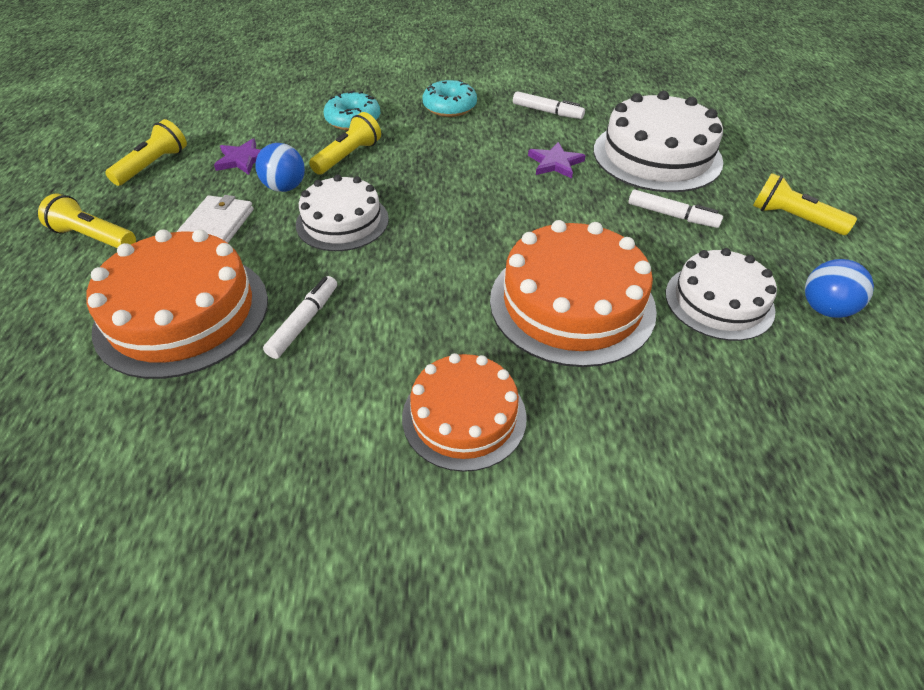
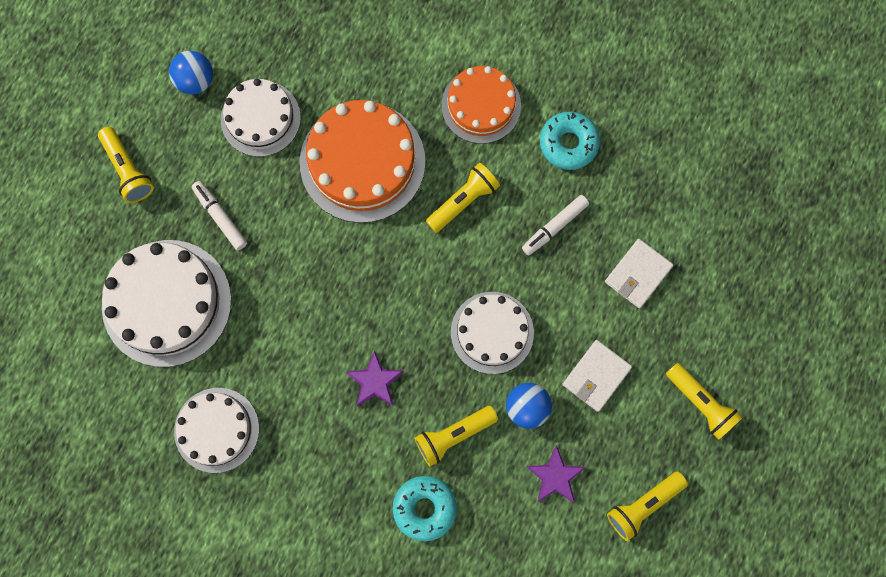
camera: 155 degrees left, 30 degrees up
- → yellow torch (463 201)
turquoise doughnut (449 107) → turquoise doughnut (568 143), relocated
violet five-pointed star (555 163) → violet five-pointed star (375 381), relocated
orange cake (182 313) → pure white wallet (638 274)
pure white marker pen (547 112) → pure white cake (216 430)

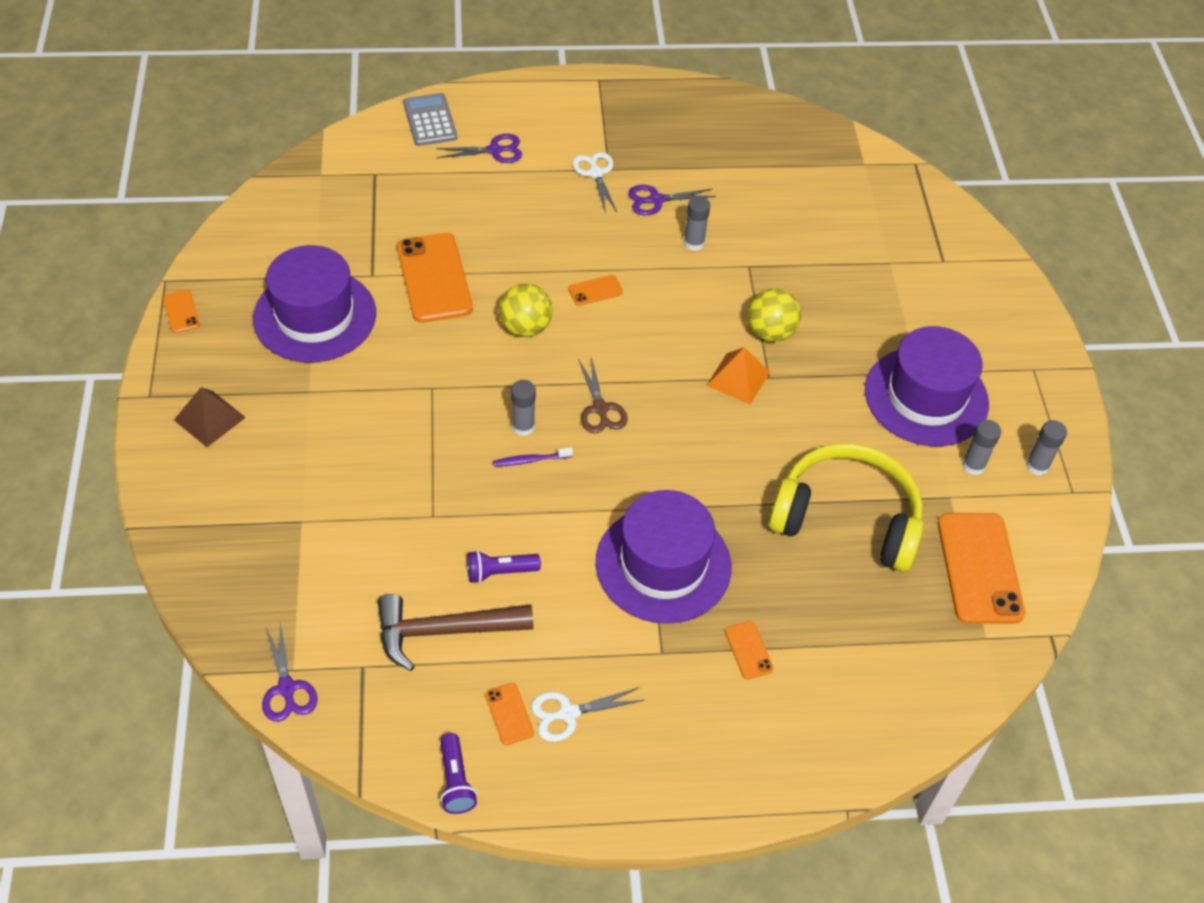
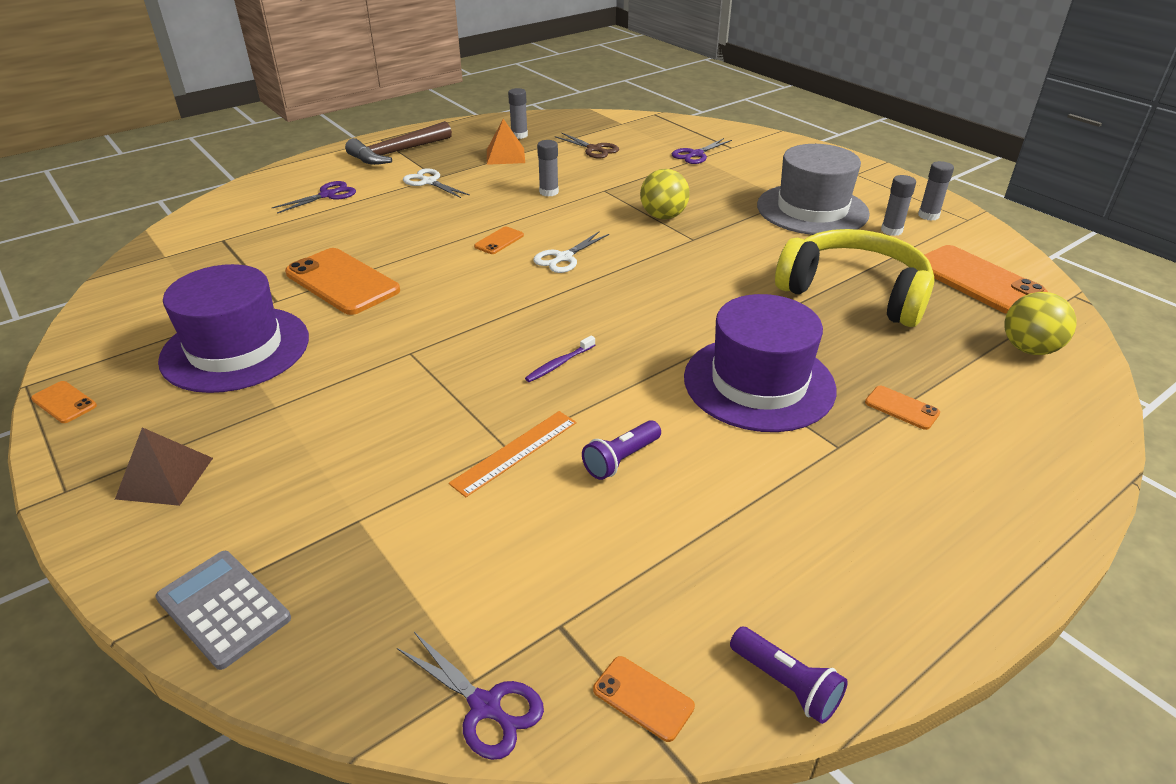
camera: 30 degrees left, 15 degrees down
- → orange ruler (515 452)
dark brown hammer (444 631) → dark brown hammer (397 152), relocated
gray adding machine (430 120) → gray adding machine (223 608), relocated
orange phone (509 714) → orange phone (643 698), relocated
yellow play ball (525 328) → yellow play ball (1029 349), relocated
gray glue (523 426) → gray glue (519 135), relocated
pure white scissors (568 713) → pure white scissors (564 258), relocated
dark brown scissors (600 408) → dark brown scissors (594 149), relocated
violet scissors (656 200) → violet scissors (695 154), relocated
orange pyramid shape (738 378) → orange pyramid shape (505 156), relocated
violet hat (926 397) → gray hat (812 209)
yellow over-ear headphones (847 519) → yellow over-ear headphones (854 292), 45 degrees clockwise

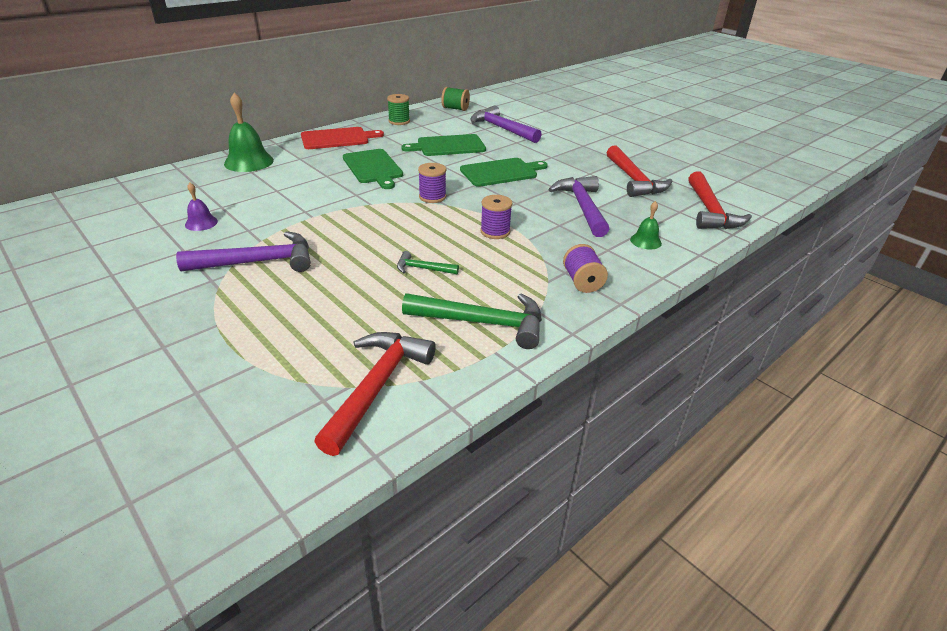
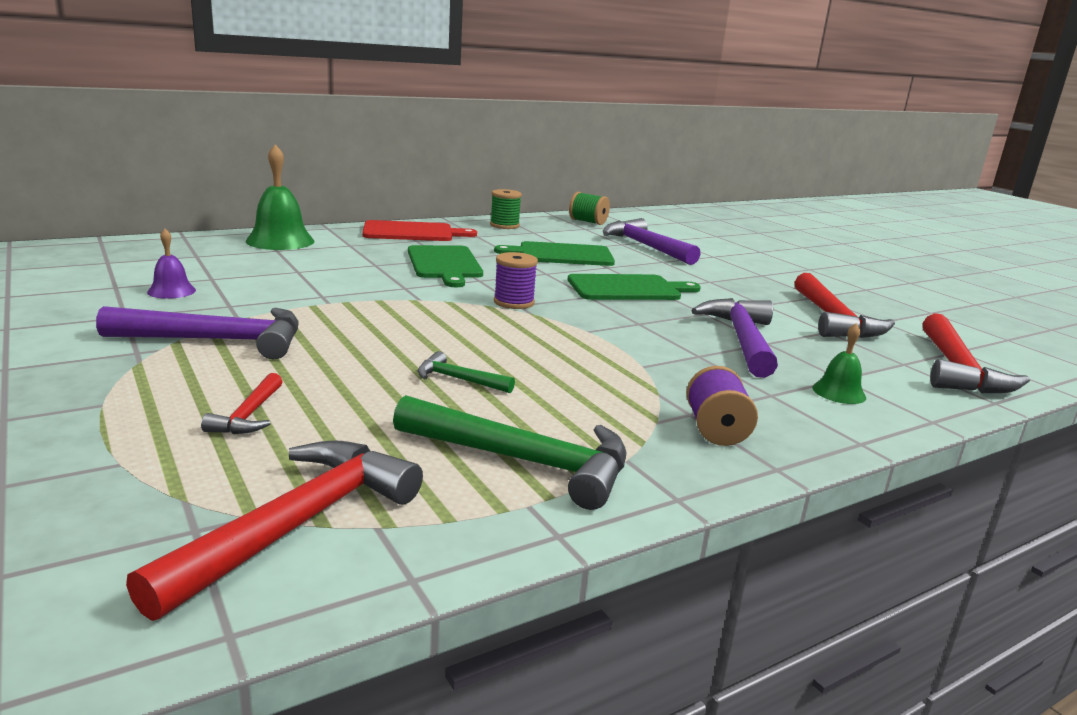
camera: 10 degrees right, 15 degrees down
violet spool (495 232) → -
- → crimson hammer (249 415)

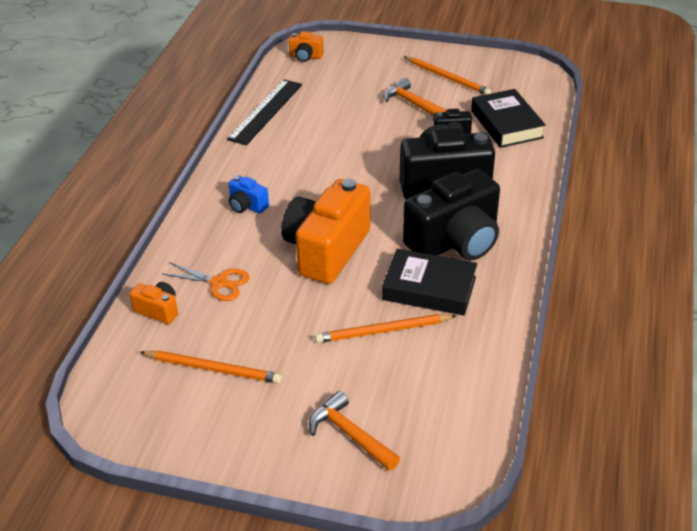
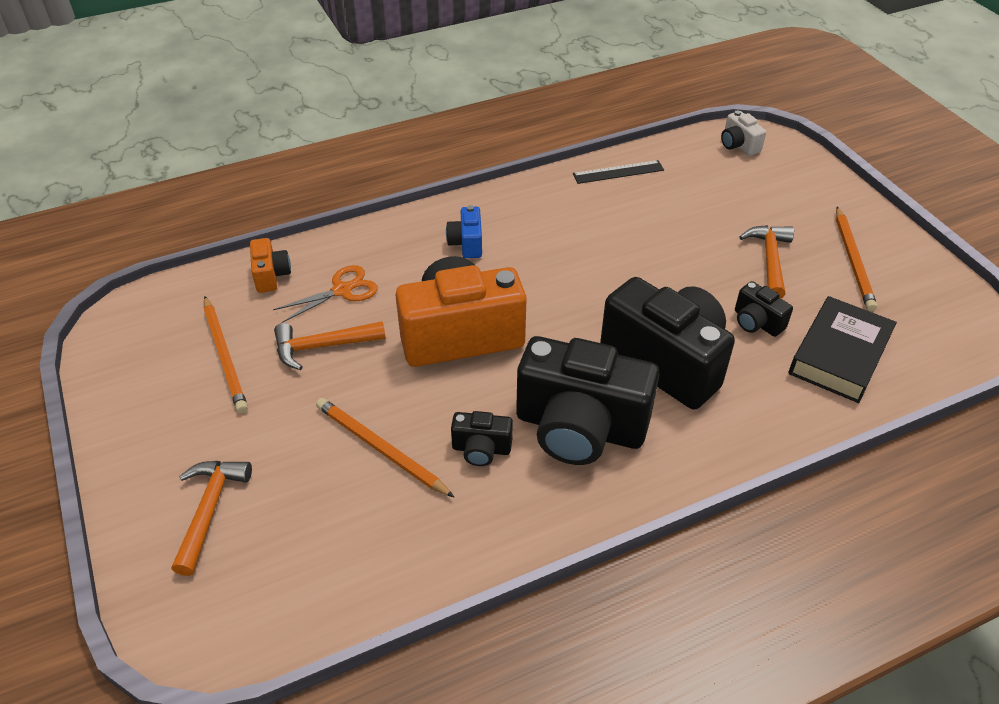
camera: 50 degrees right, 5 degrees up
- → orange hammer (323 346)
black book (429 288) → black compact camera (481 449)
orange compact camera (306 56) → pure white compact camera (738 145)
orange scissors (219 283) → orange scissors (342 290), 105 degrees counterclockwise
black ruler (265 111) → black ruler (618 172), x0.63

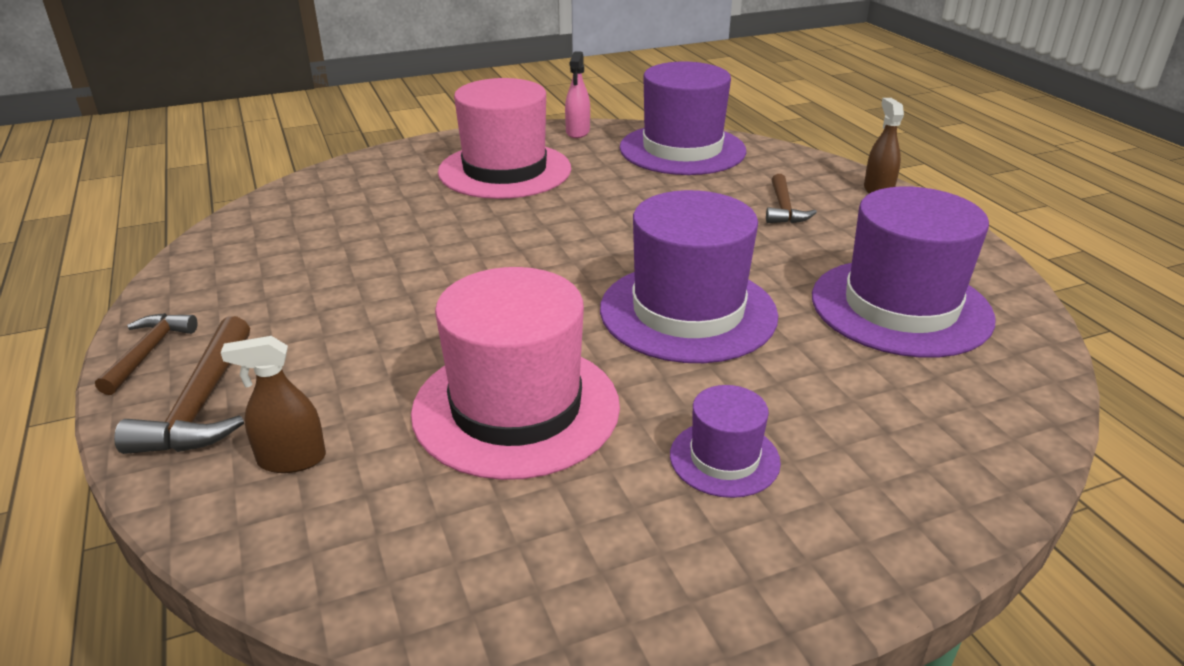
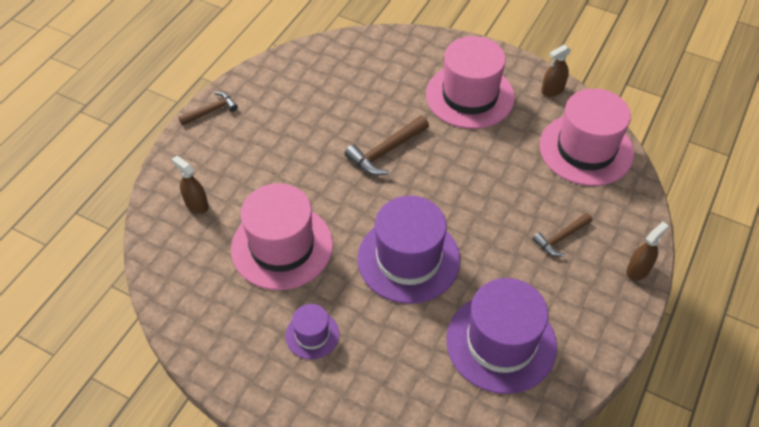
camera: 50 degrees right, 20 degrees up
dark brown hammer (201 405) → dark brown hammer (385 152), relocated
rose-pink spray bottle (577 132) → dark brown spray bottle (552 90)
violet hat (682 149) → rose-pink hat (586 149)

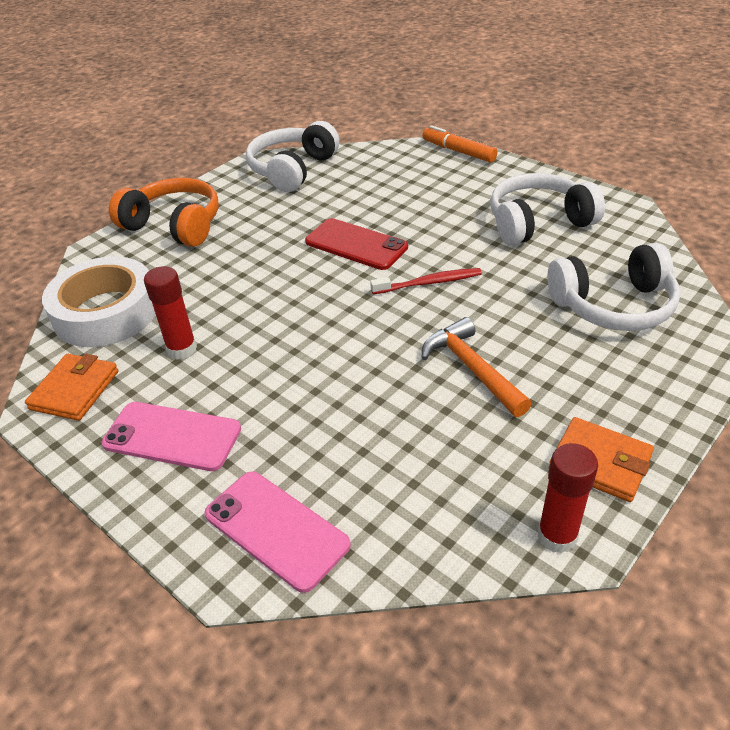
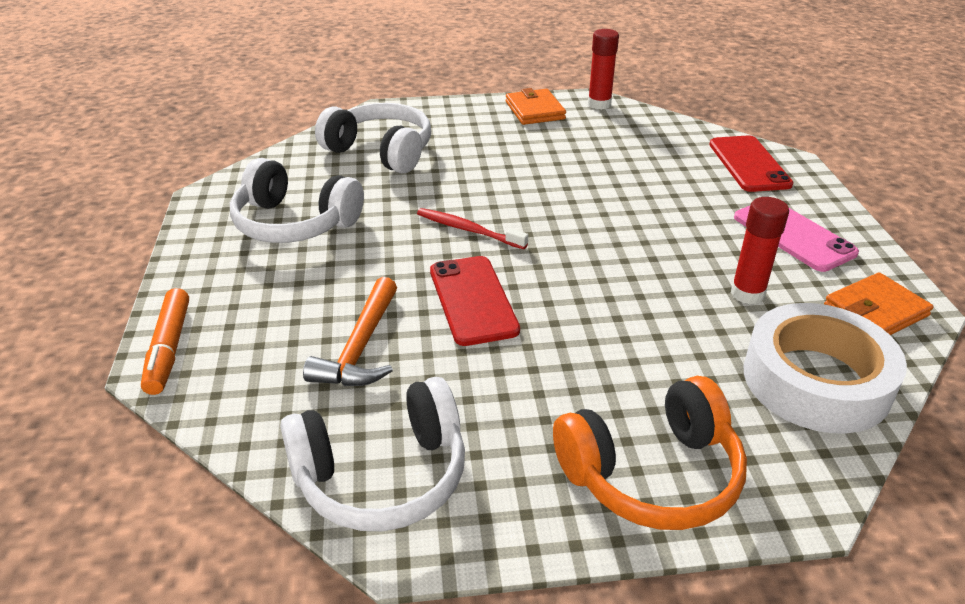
camera: 140 degrees left, 5 degrees down
orange hammer (471 368) → orange hammer (360 348), relocated
rose-pink phone (276 529) → crimson phone (749 164)
orange over-ear headphones (174 225) → orange over-ear headphones (652 475), 90 degrees counterclockwise

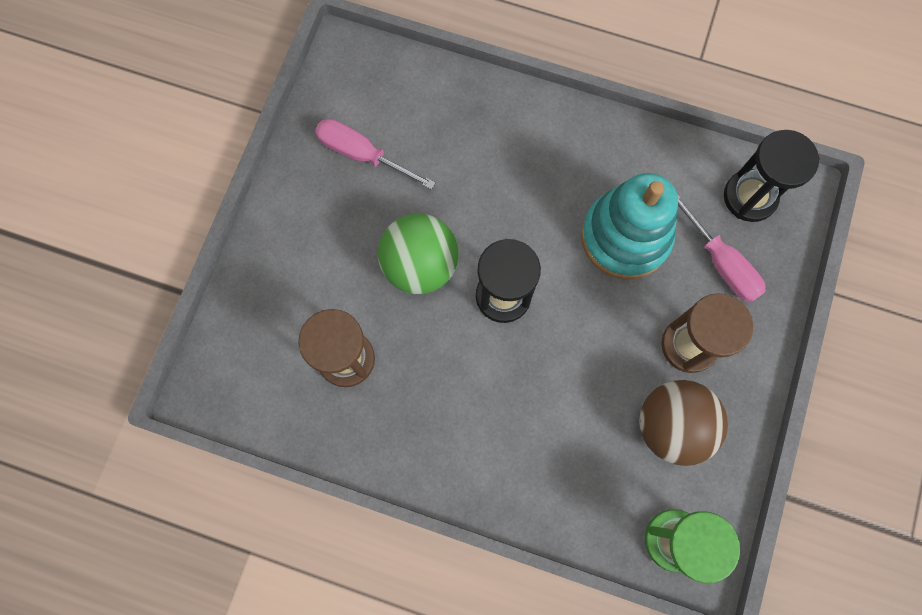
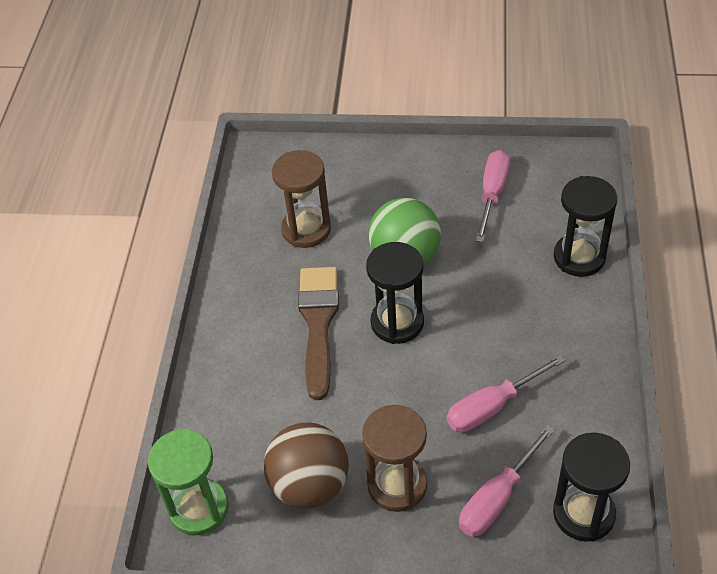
camera: 80 degrees right, 25 degrees down
- → dark brown paint brush (318 324)
- → black hourglass (579 257)
turquoise stacking rings (625 237) → rose-pink flat screwdriver (492 407)

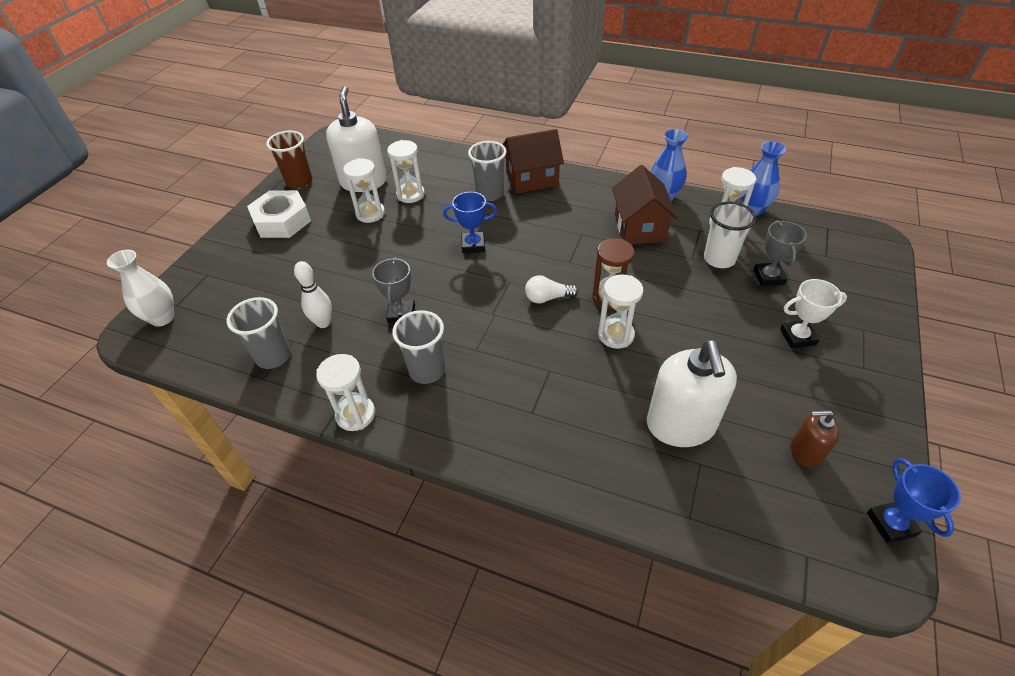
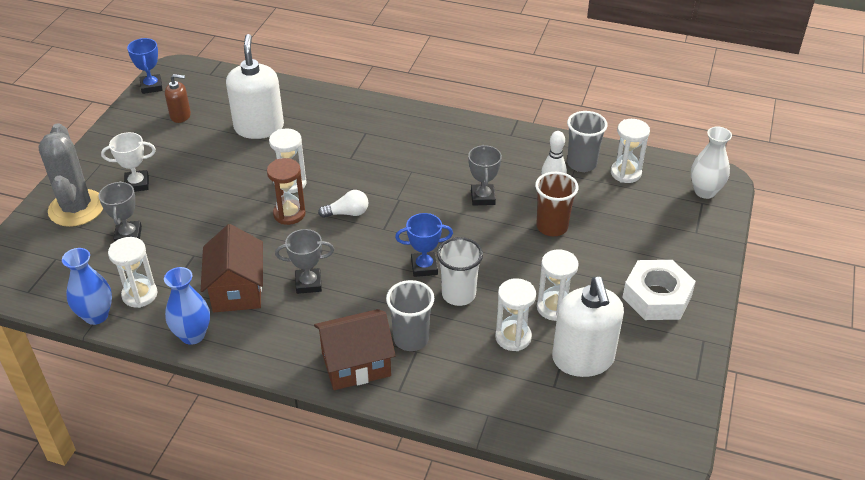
camera: 175 degrees right, 5 degrees down
gray beaker (427 370) → -
- → gray prickly plant (76 208)
- → gray award cup (308 283)
dark brown beaker (299 182) → dark brown beaker (552 227), relocated
pure white hourglass (355 414) → pure white hourglass (625 173), relocated
pure white beaker (719 259) → pure white beaker (458 294), relocated

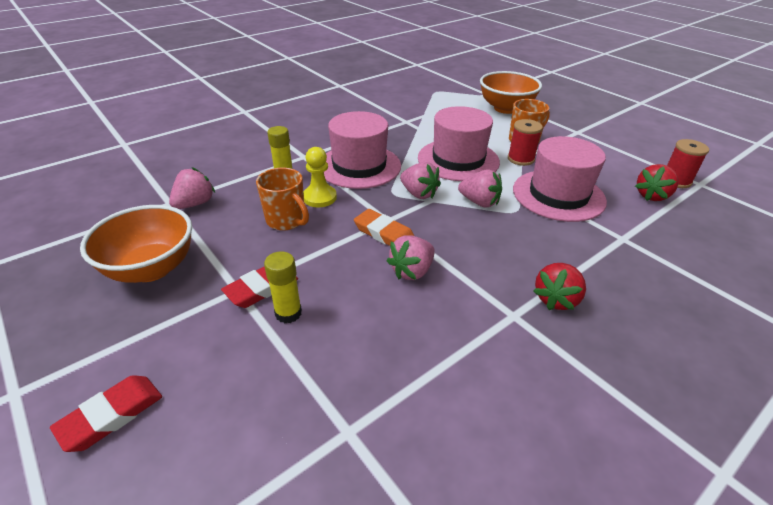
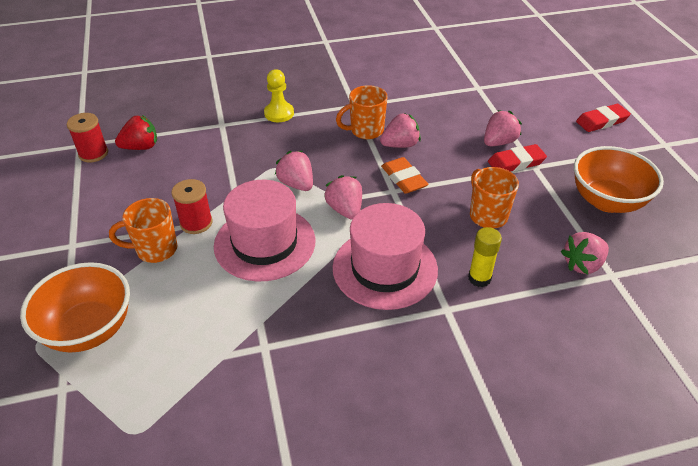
camera: 155 degrees left, 5 degrees up
rose-pink hat (558 195) → -
crimson strawberry (556 299) → -
- → orange tea mug (365 131)
yellow chess pawn (319 197) → yellow chess pawn (279 113), relocated
yellow glue (288 313) → rose-pink strawberry (499 142)

